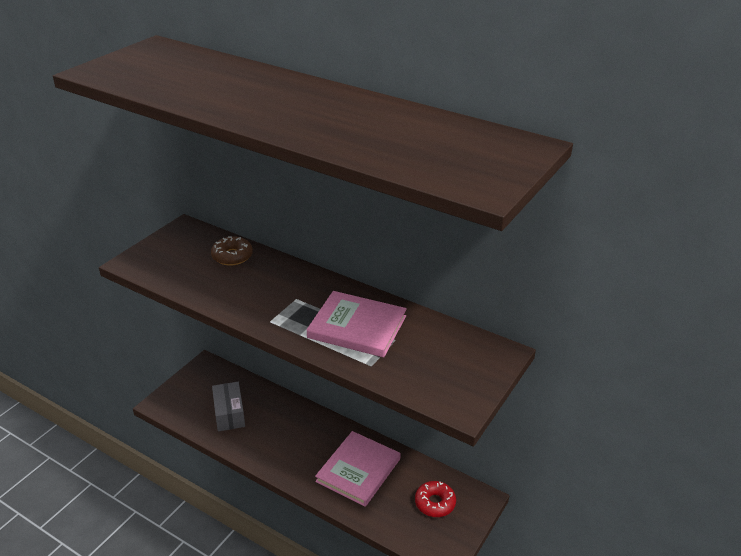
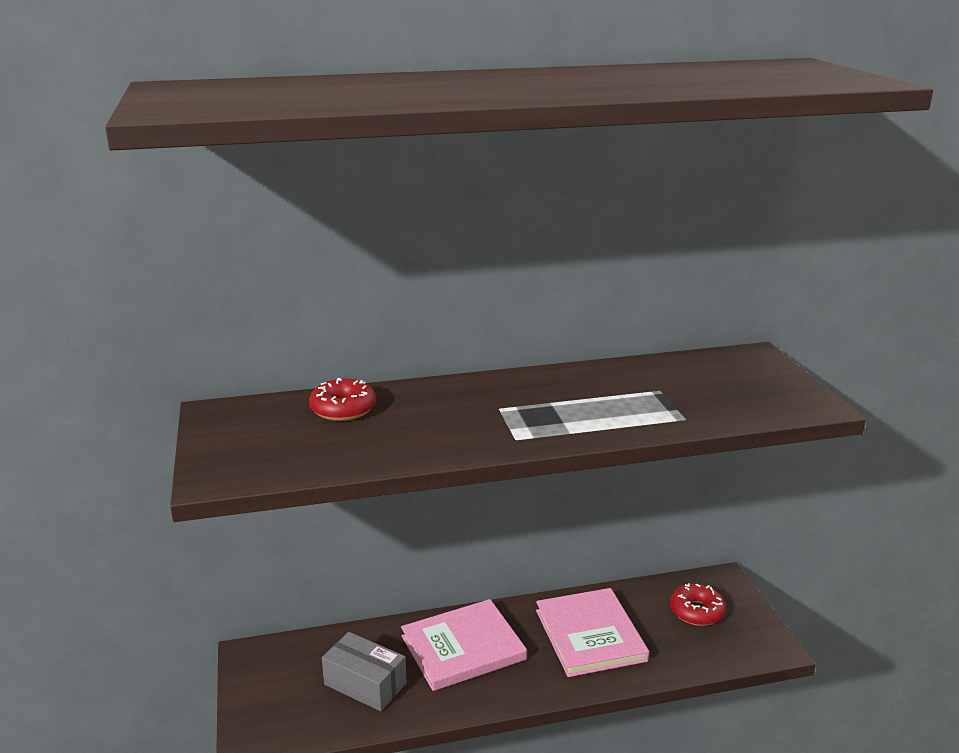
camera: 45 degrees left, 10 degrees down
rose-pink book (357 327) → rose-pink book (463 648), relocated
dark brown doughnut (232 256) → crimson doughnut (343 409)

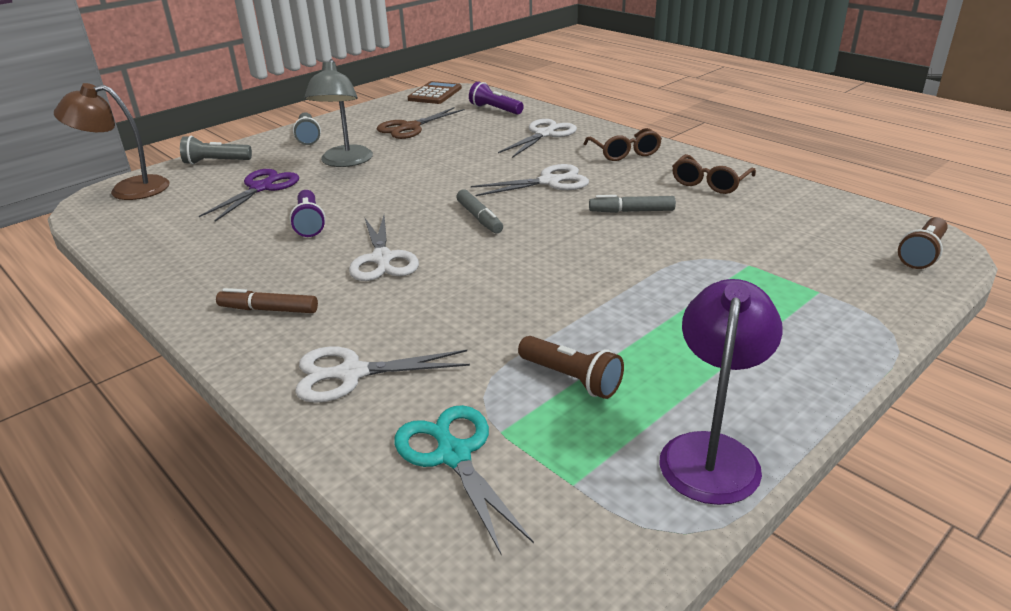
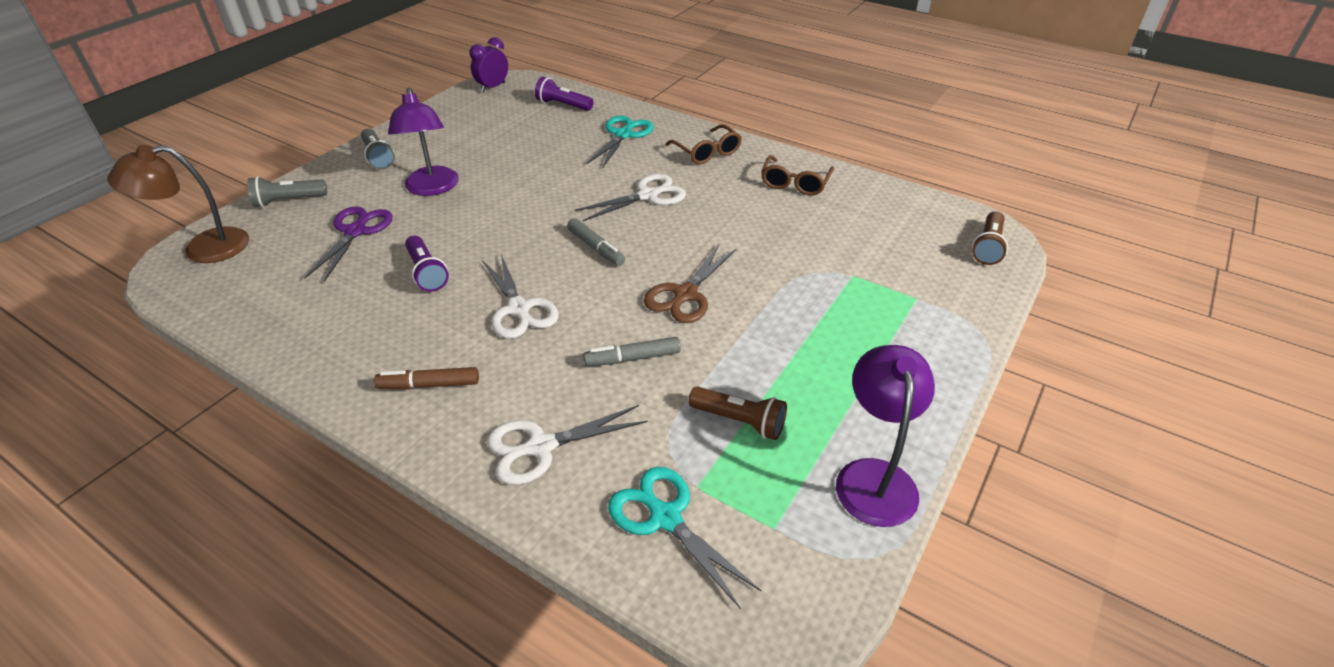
camera: 15 degrees left, 10 degrees up
dark brown scissors (410 127) → dark brown scissors (685 294), relocated
gray marker pen (631 211) → gray marker pen (632 358), relocated
dark brown adding machine (435 94) → violet alarm clock (493 87)
gray lamp (345 162) → violet lamp (432 188)
pure white scissors (544 134) → turquoise scissors (623 135)

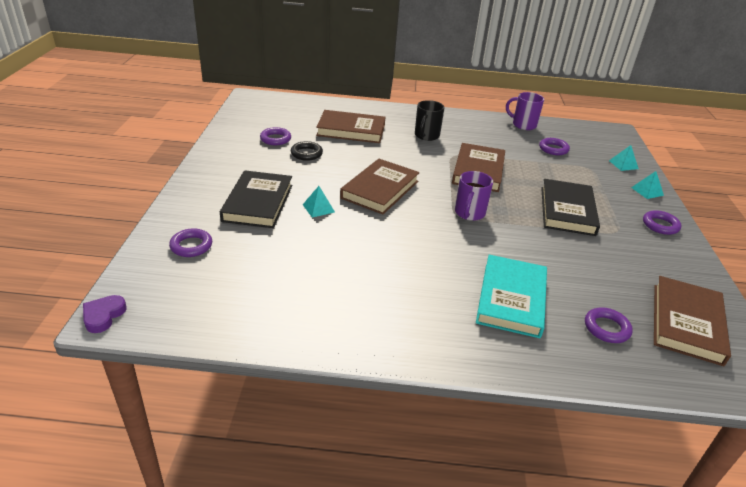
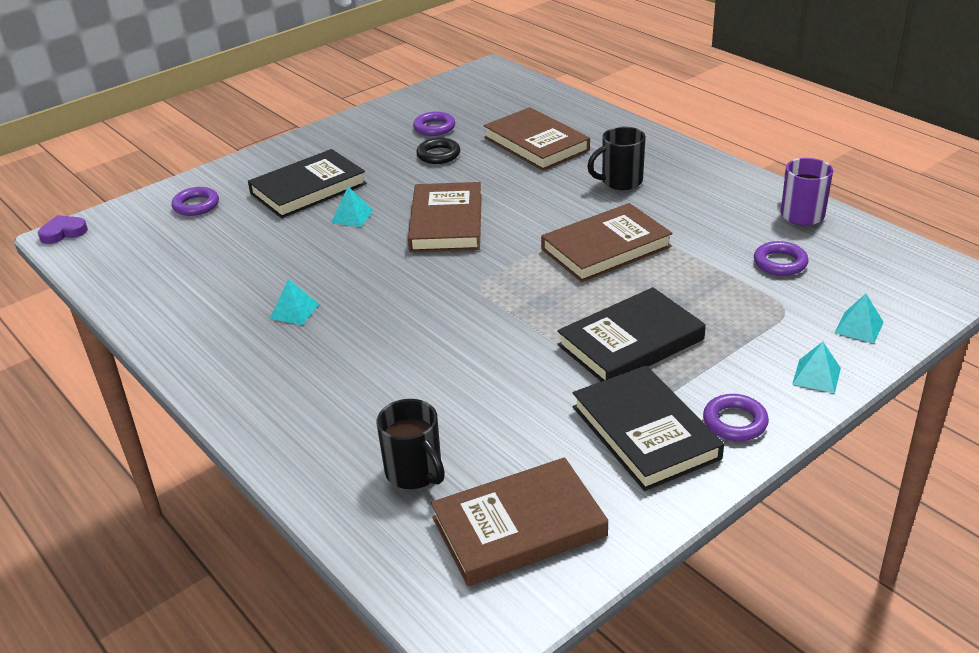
camera: 50 degrees right, 0 degrees up
violet tea mug (469 213) → -
turquoise book (511 299) → -
- → turquoise pyramid shape (294 311)
- → black book (645 432)
violet torus (606 328) → black tea mug (415 472)
dark brown book (380 189) → dark brown book (446 222), 75 degrees counterclockwise

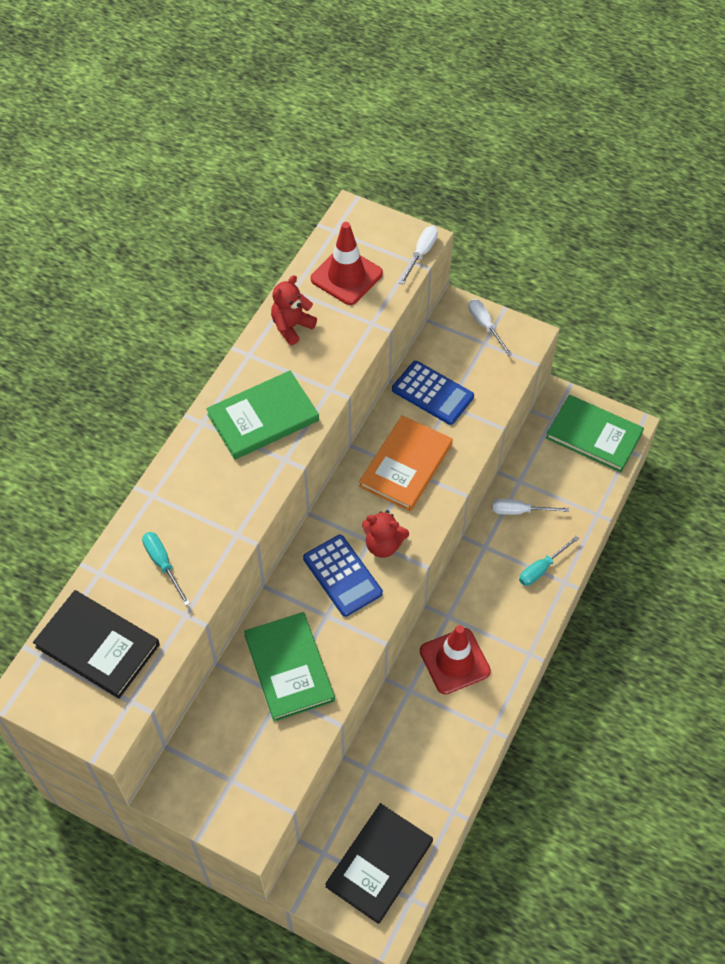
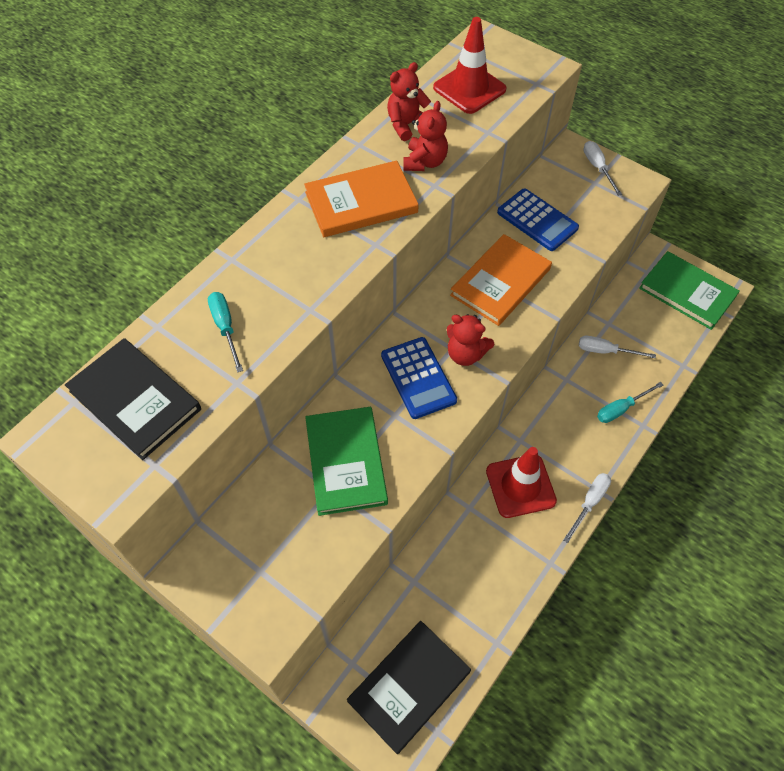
camera: 10 degrees right, 0 degrees up
- → crimson stuffed bear (425 162)
pure white flat screwdriver (421 254) → pure white flat screwdriver (589 503), relocated
emerald book (263 418) → orange book (361 202)

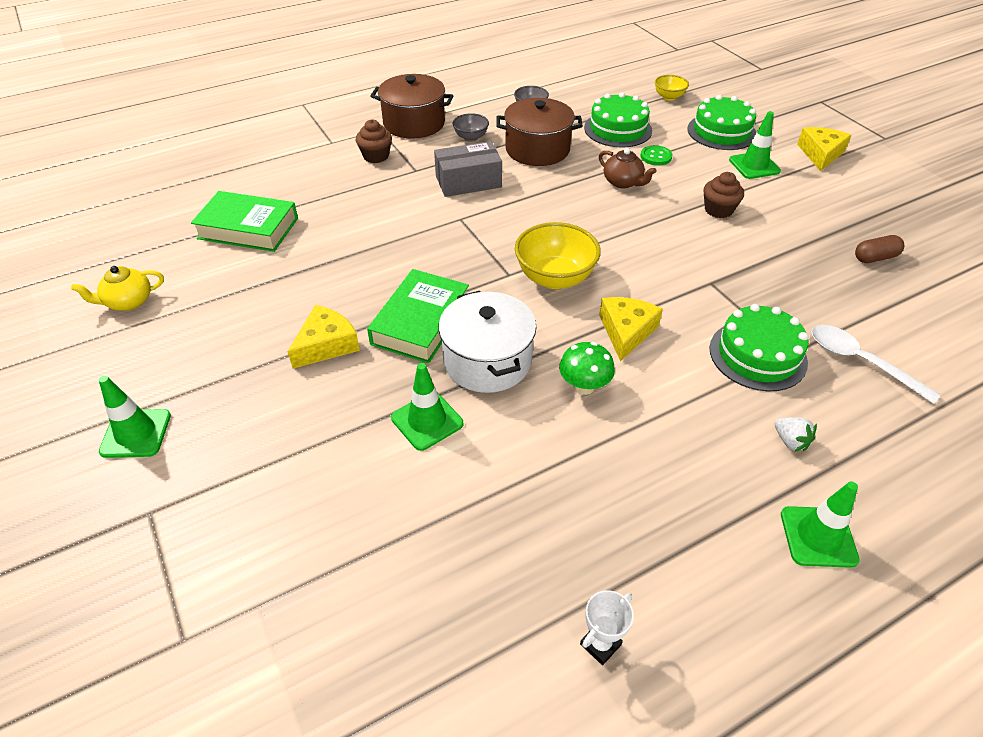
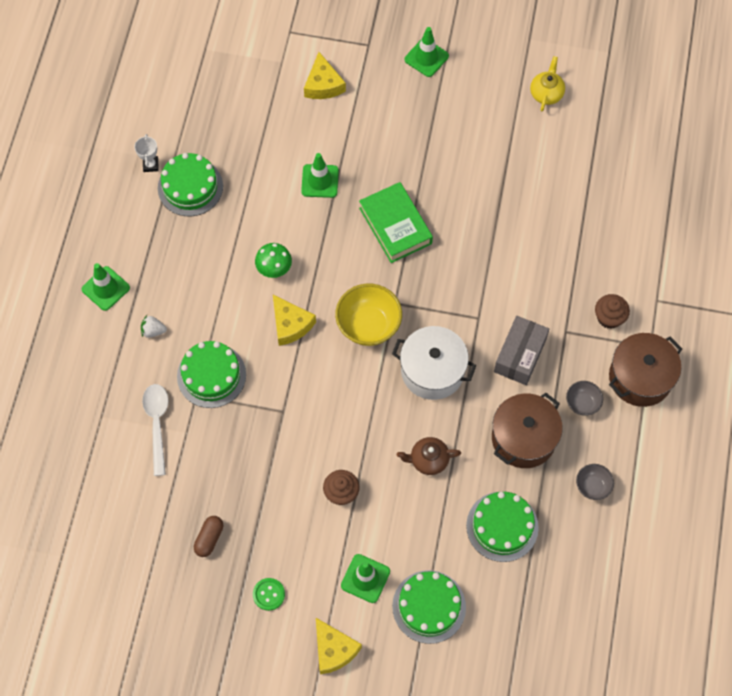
camera: 130 degrees right, 20 degrees up
emerald book (248 228) → -
yellow serving bowl (669 97) → -
- → emerald cake (190 187)
yellow piece of cheese (326 344) → yellow piece of cheese (323 84), relocated
pure white stockpot (487 361) → pure white stockpot (432 371), relocated
emerald sewing button (656 157) → emerald sewing button (269 594), relocated
pure white teaspoon (860 361) → pure white teaspoon (157 424), 90 degrees counterclockwise

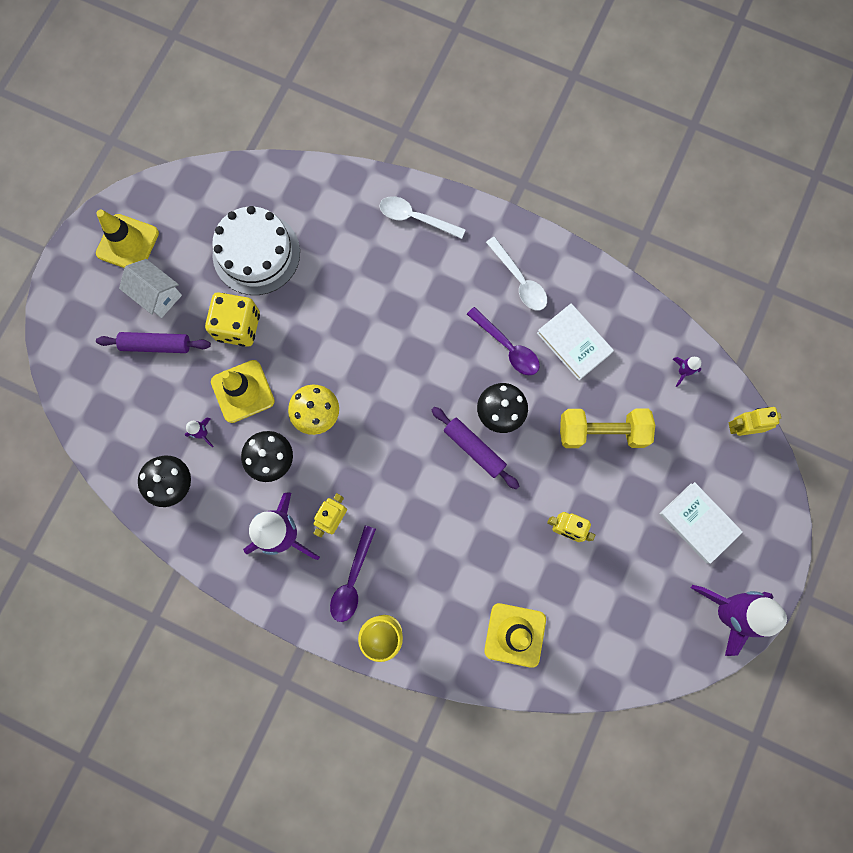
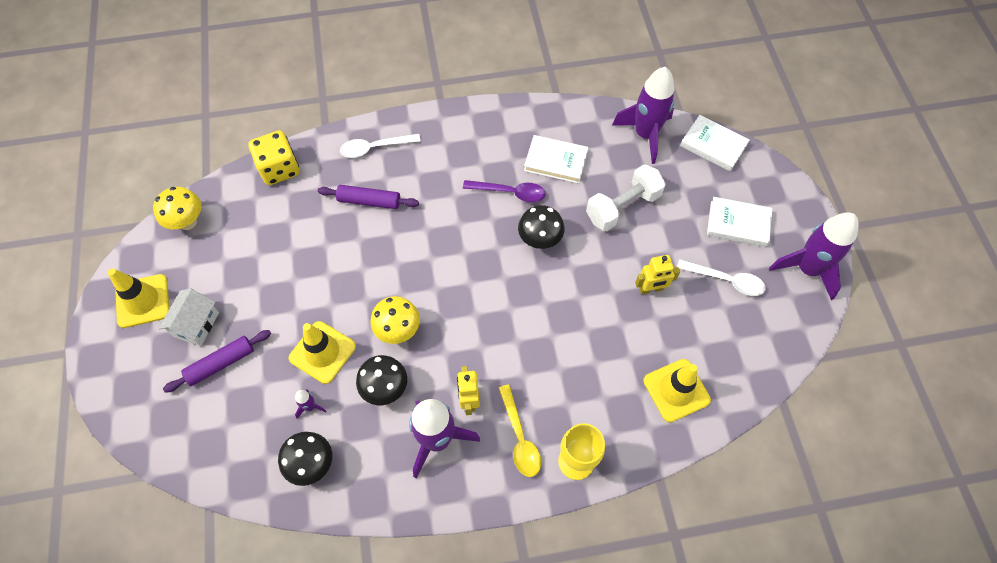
camera: 35 degrees left, 15 degrees down
pure white cake (256 253) → -
- → yellow fungus (187 222)
yellow die (238 326) → yellow die (279 169), relocated
violet dough roller (474 449) → violet dough roller (369 201), relocated
pure white teaspoon (519 281) → pure white teaspoon (726 280), relocated
yellow robot (741 427) → pure white book (713 145)
violet teaspoon (352 580) → yellow teaspoon (520 438)
yellow hand weight (602 432) → pure white hand weight (622 207)
pure white toy house (157 295) → pure white toy house (196 324), 75 degrees counterclockwise
violet spaceship (682 372) → violet spaceship (645 135), x2.43

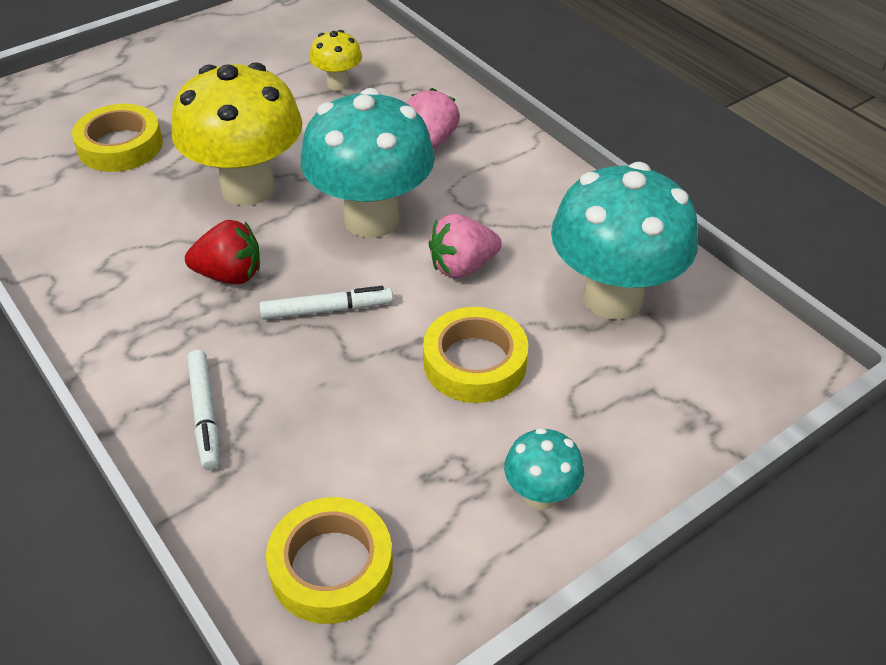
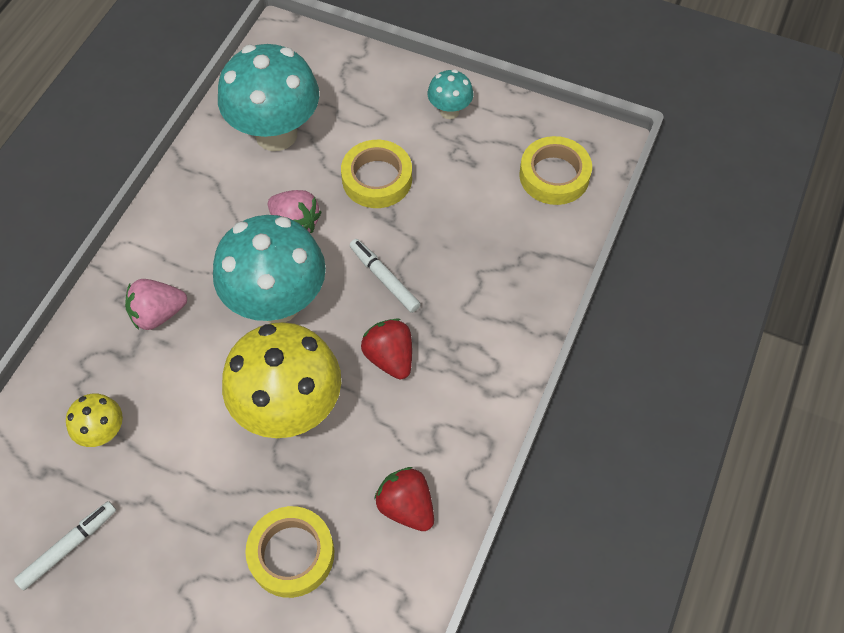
camera: 120 degrees left, 15 degrees up
- → crimson strawberry (406 506)
pure white marker pen (205 414) → pure white marker pen (68 547), relocated

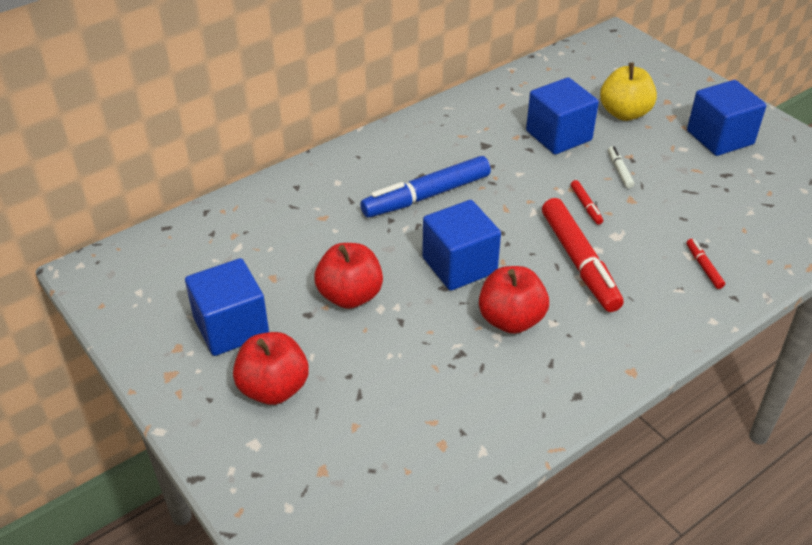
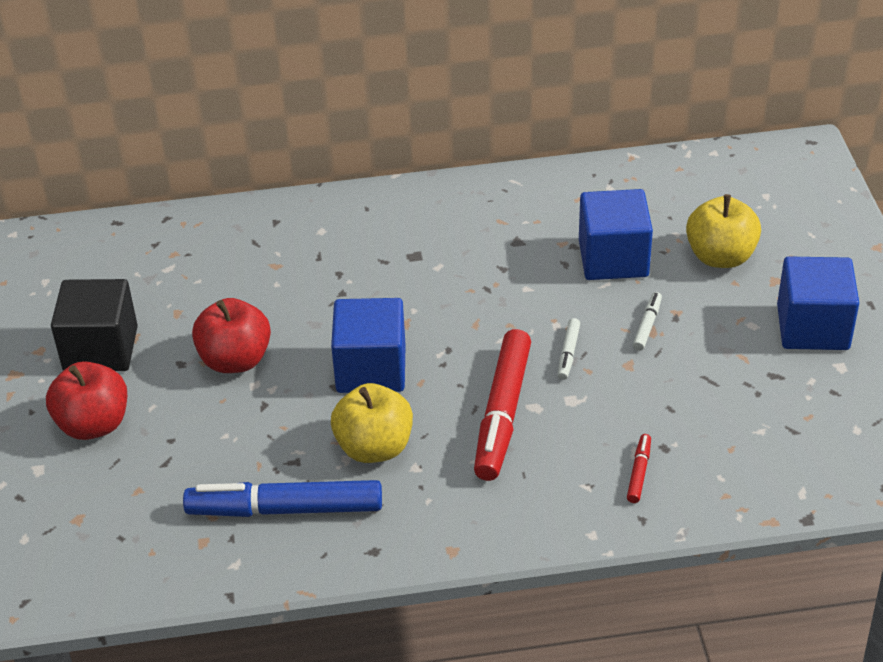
camera: 30 degrees right, 0 degrees up
royal blue marker pen (426 196) → royal blue marker pen (285 509), relocated
royal blue solid cube (231 327) → black solid cube (101 349)
crimson apple (511 320) → yellow apple (374 447)
crimson marker pen (586 206) → pure white marker pen (568 353)

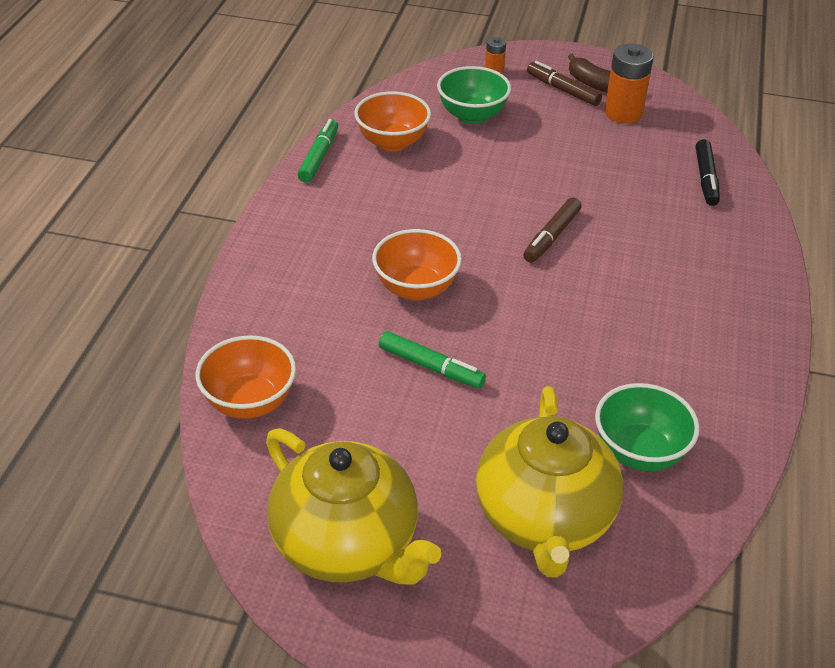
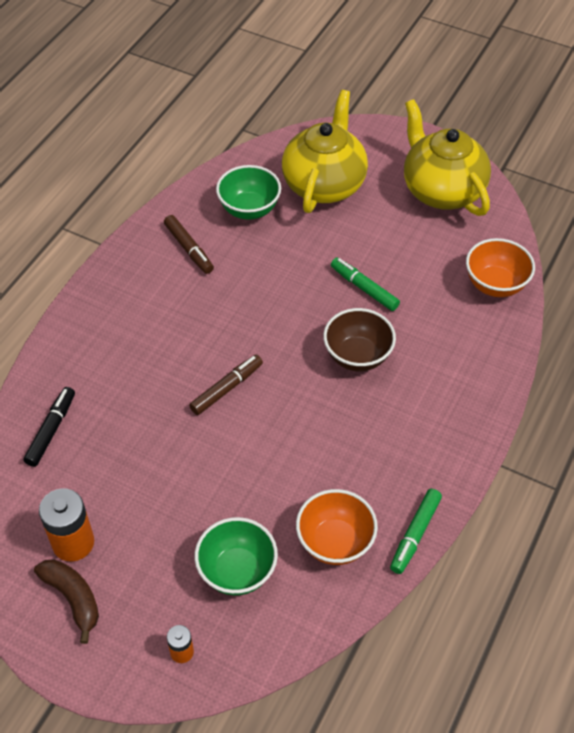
camera: 165 degrees left, 10 degrees up
dark brown marker pen (563 90) → dark brown marker pen (189 248), relocated
orange serving bowl (416 288) → dark brown serving bowl (357 356)

